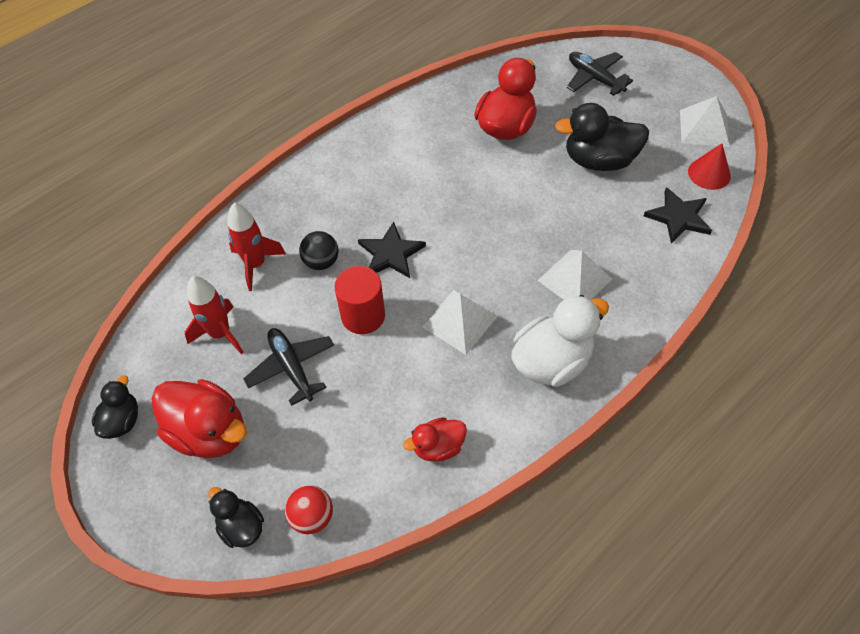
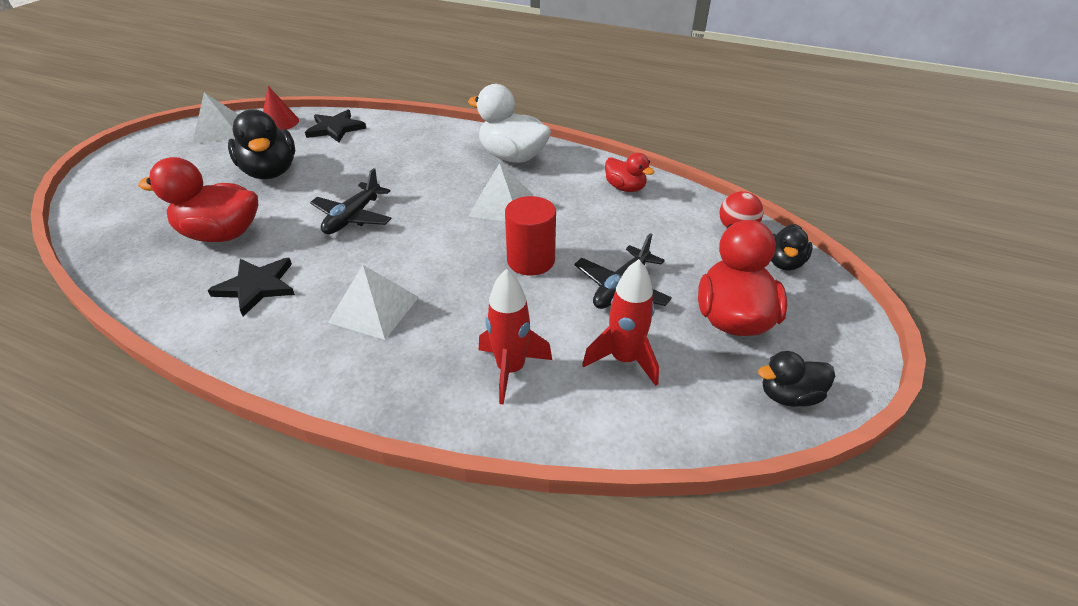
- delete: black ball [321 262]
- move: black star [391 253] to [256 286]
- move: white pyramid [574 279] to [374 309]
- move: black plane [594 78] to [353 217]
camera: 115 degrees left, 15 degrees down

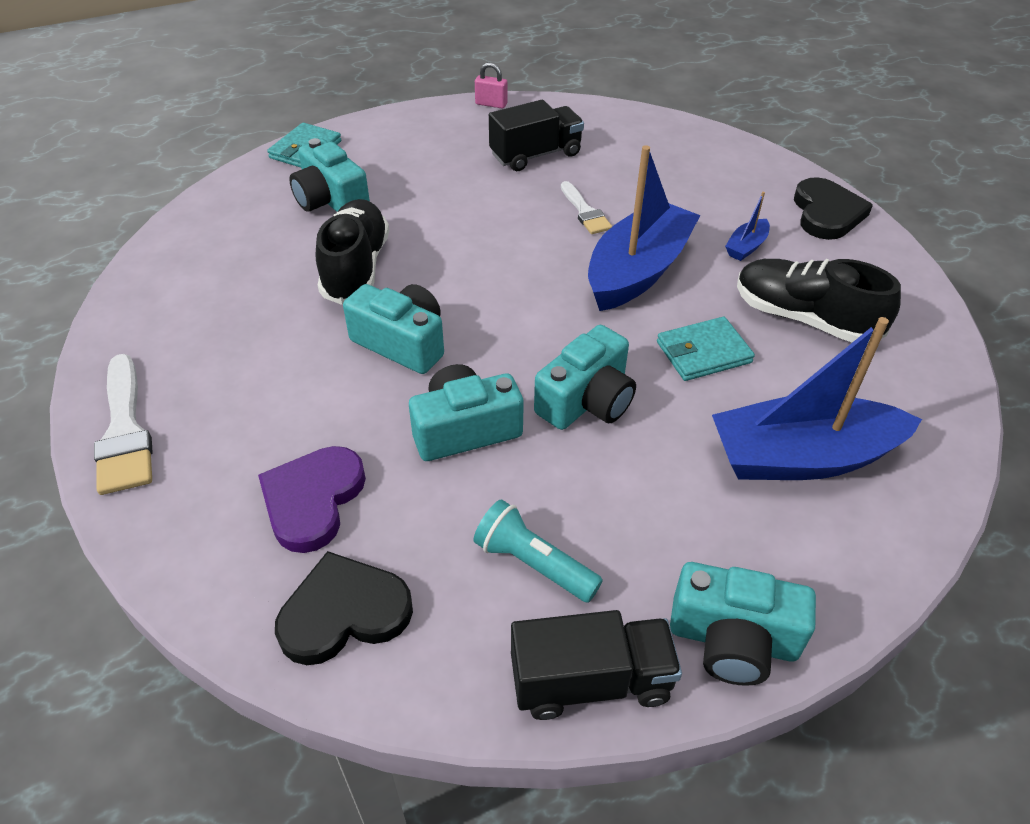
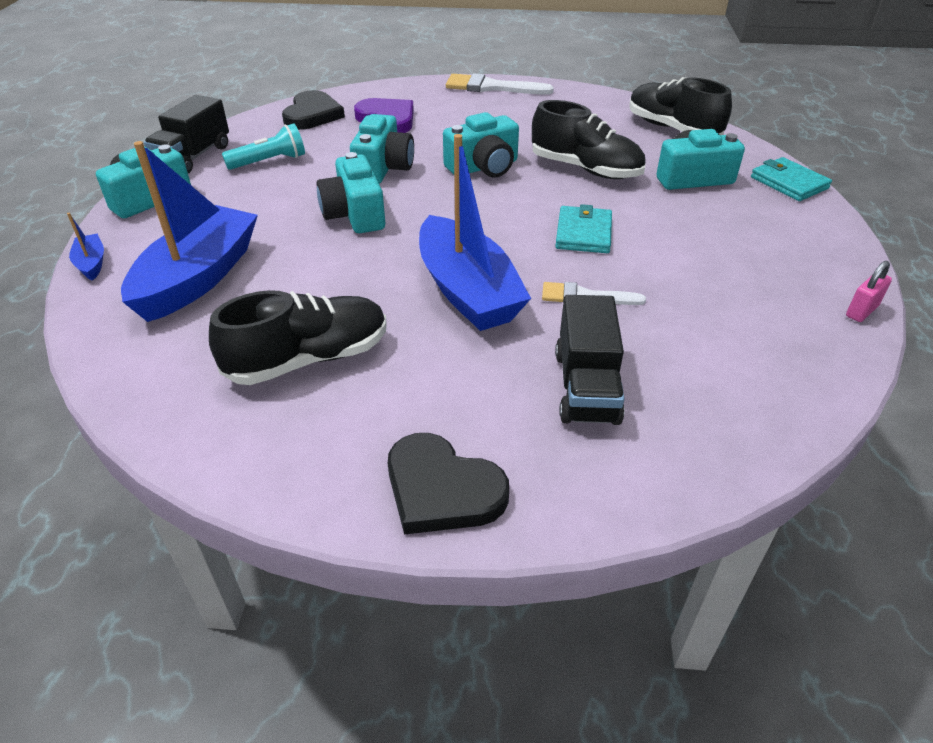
- insert: black shoe [672 129]
- move: black truck [535 155] to [586 387]
- move: turquoise wallet [703 352] to [583 233]
- move: blue boat [746 247] to [92 263]
camera: 120 degrees right, 5 degrees down

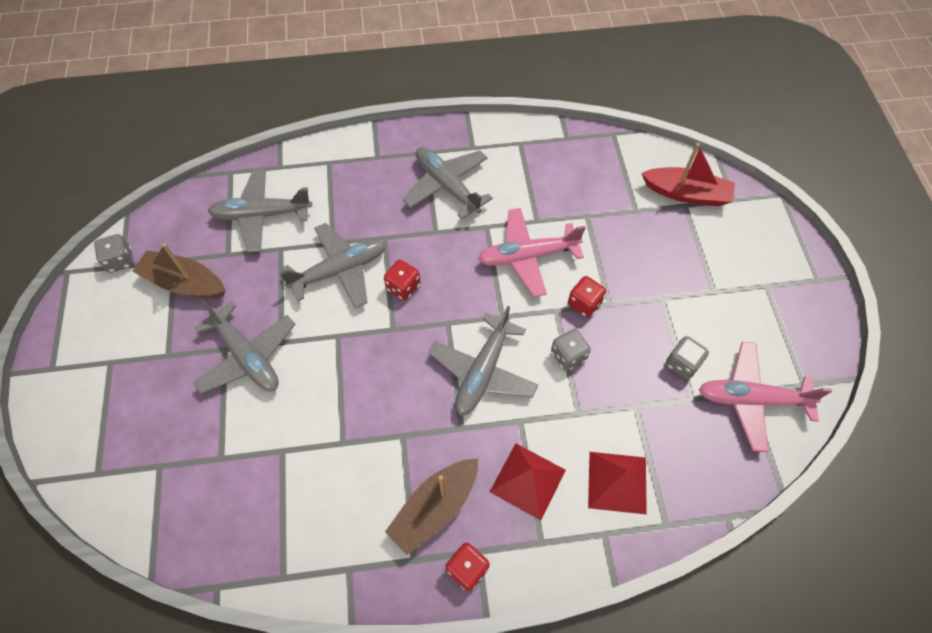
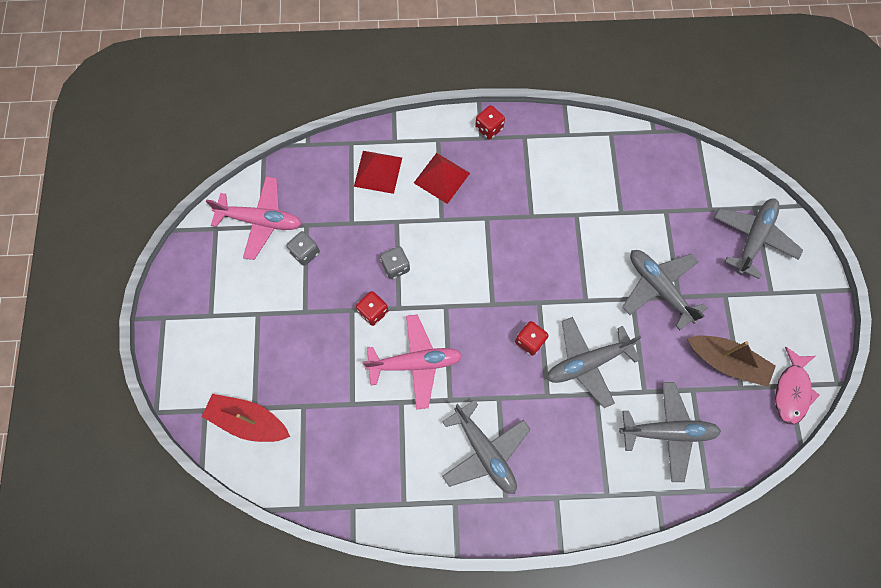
- delete: brown boat [435 508]
- move: grey plane [483 371] to [753 238]
- replace: grey dice [120 261] to pink fish [791 391]
camera: 175 degrees left, 10 degrees up

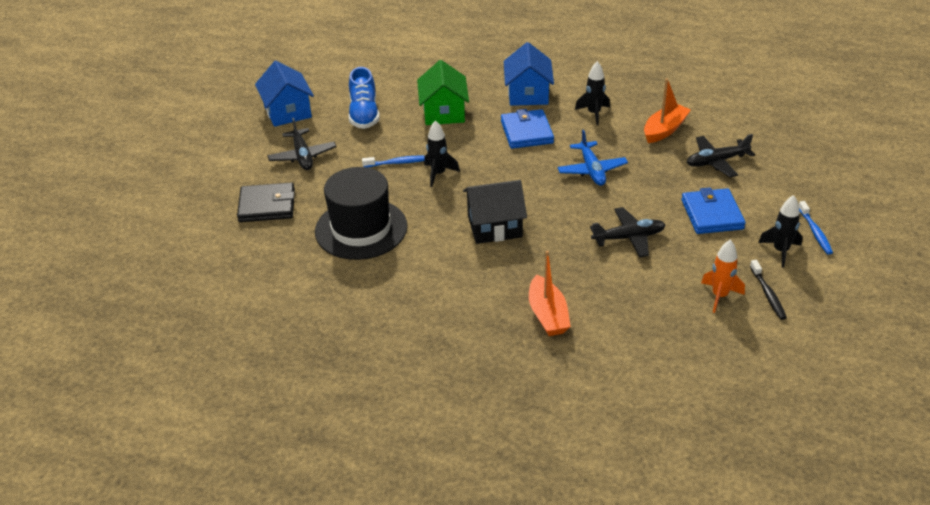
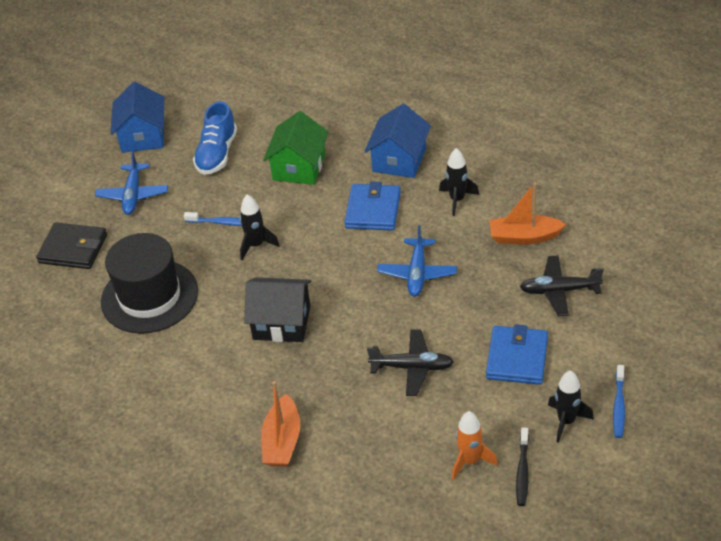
- recolor: black plane [302 156] to blue plane [133 195]
- rotate: orange boat [664 130] = [524 237] 150 degrees counterclockwise
camera: 20 degrees right, 5 degrees up

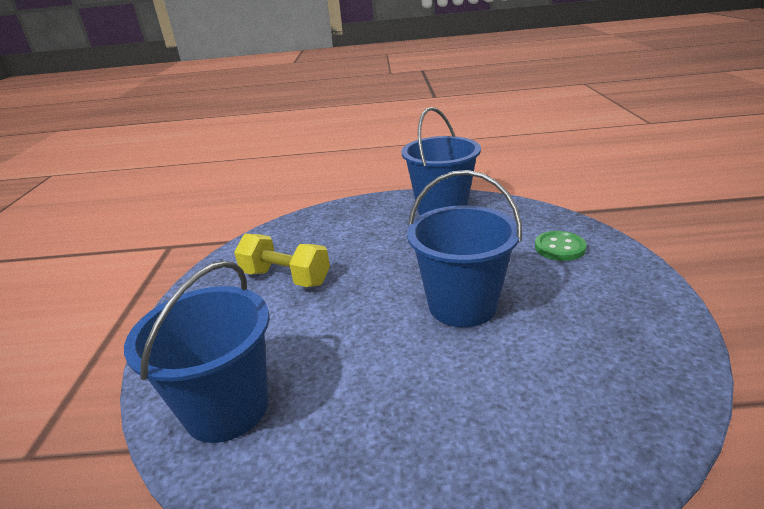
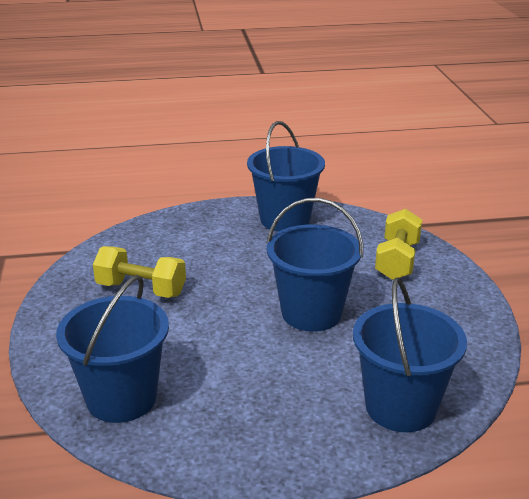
- insert: blue bucket [400 407]
- replace: green button [559 247] to yellow dumbbell [397 261]
camera: 10 degrees left, 0 degrees up

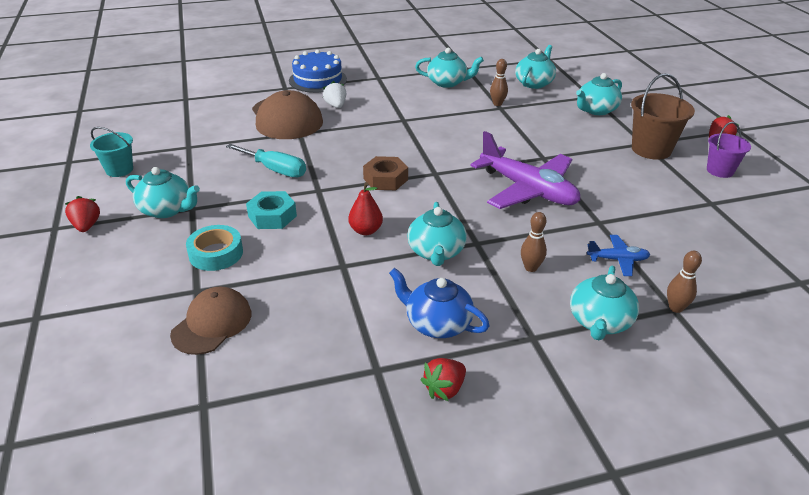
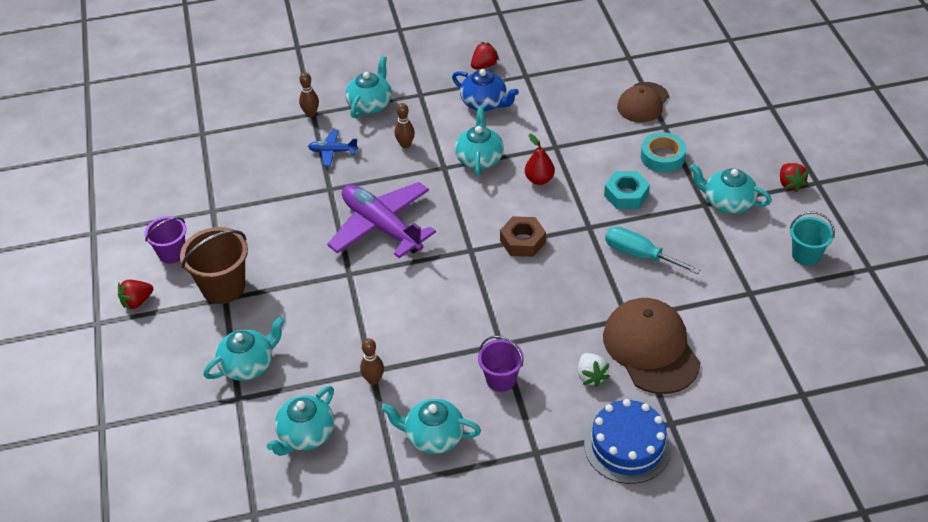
- insert: purple bucket [501 379]
camera: 175 degrees left, 10 degrees up

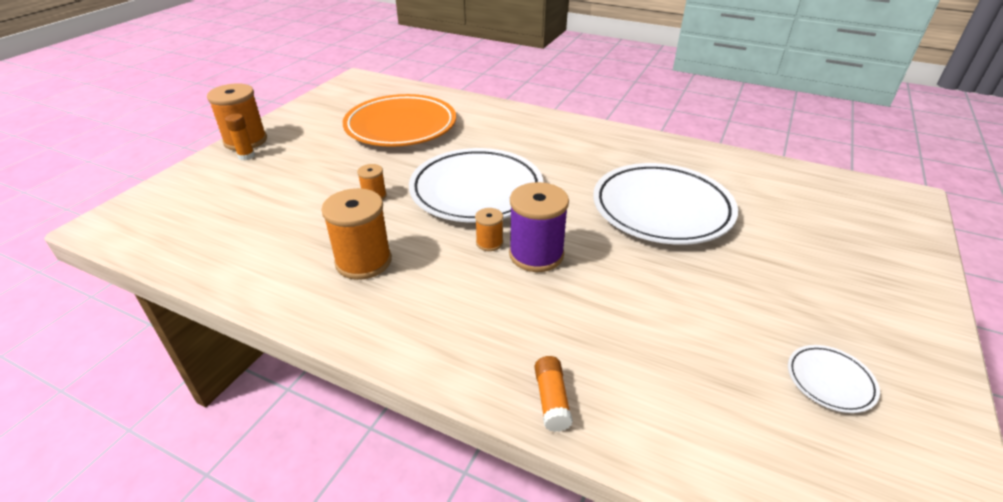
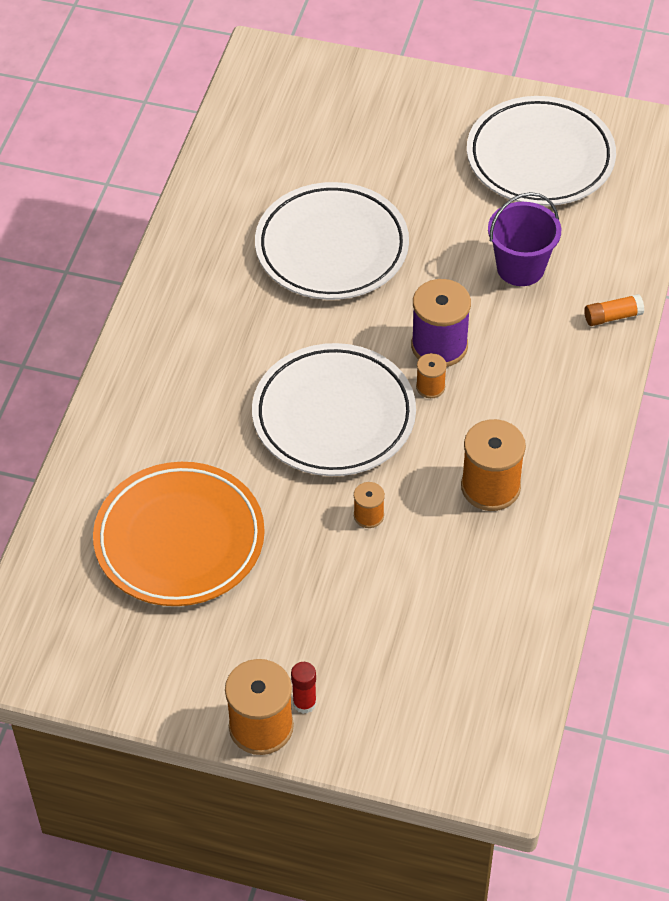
- insert: purple bucket [520 268]
- recolor: orange glue stick [246 156] to red glue stick [304 703]
- resize: white plate [830 381] = [540 158] x2.37
camera: 100 degrees left, 15 degrees up

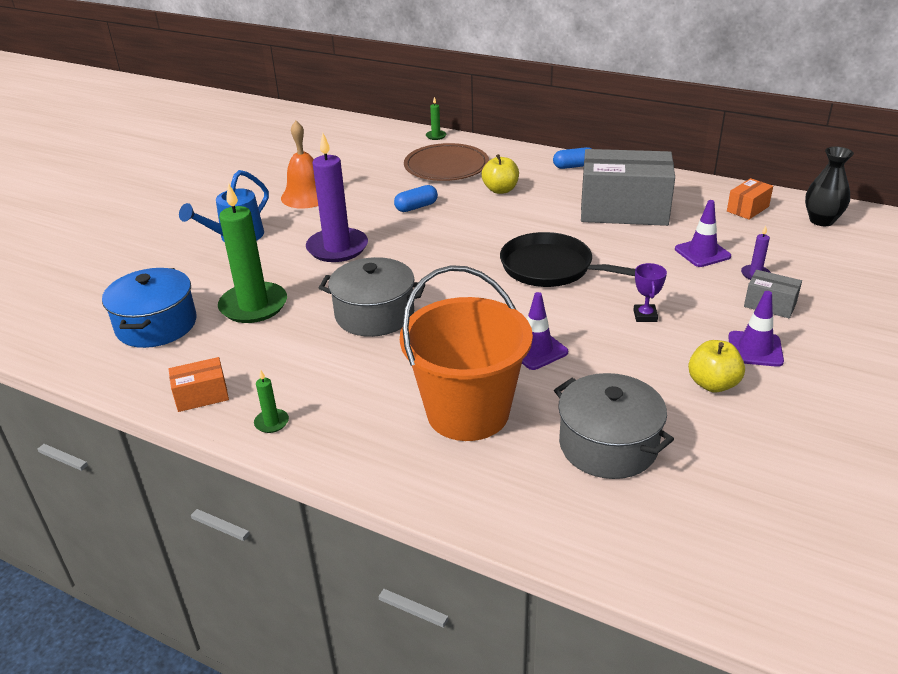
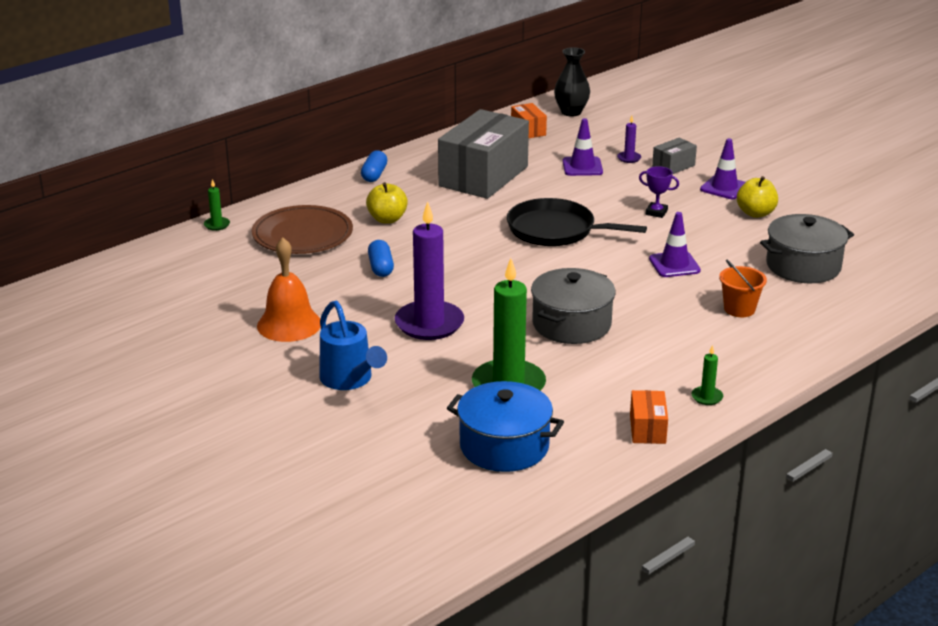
- rotate: black pan [551 268] = [555 230] 60 degrees clockwise
- resize: orange bucket [467 412] = [739 309] x0.45
camera: 70 degrees left, 5 degrees down

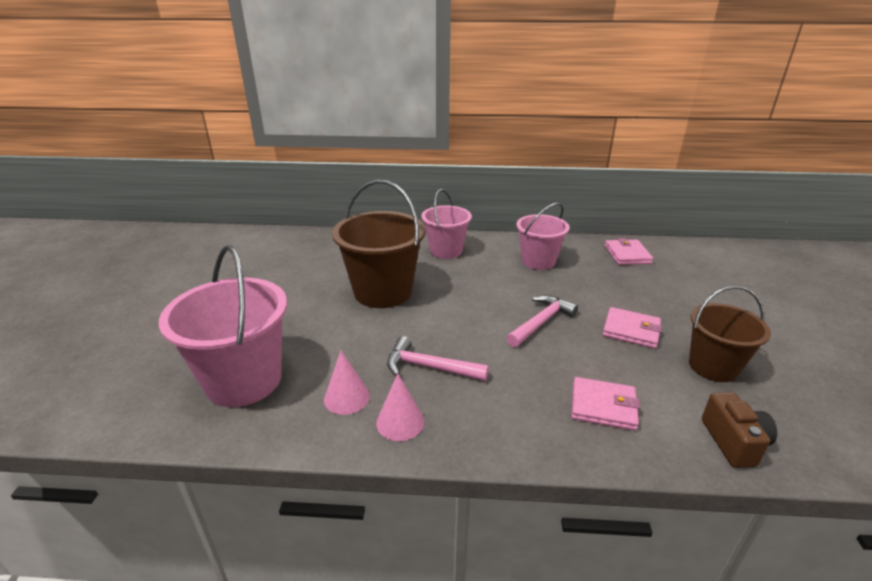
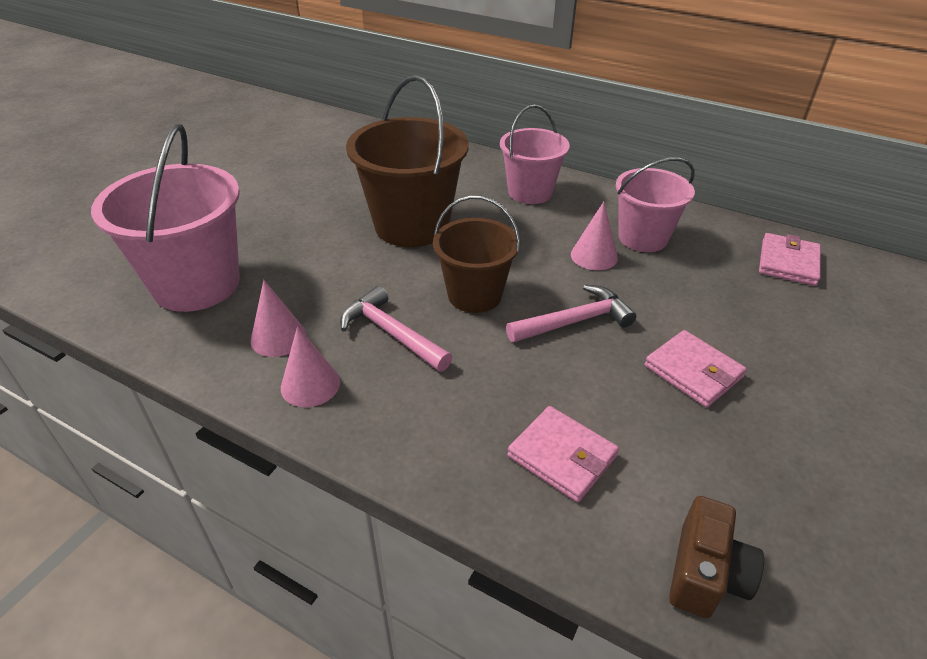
- insert: pink cone [594 256]
- move: brown bucket [713 366] to [474 295]
camera: 25 degrees right, 10 degrees up

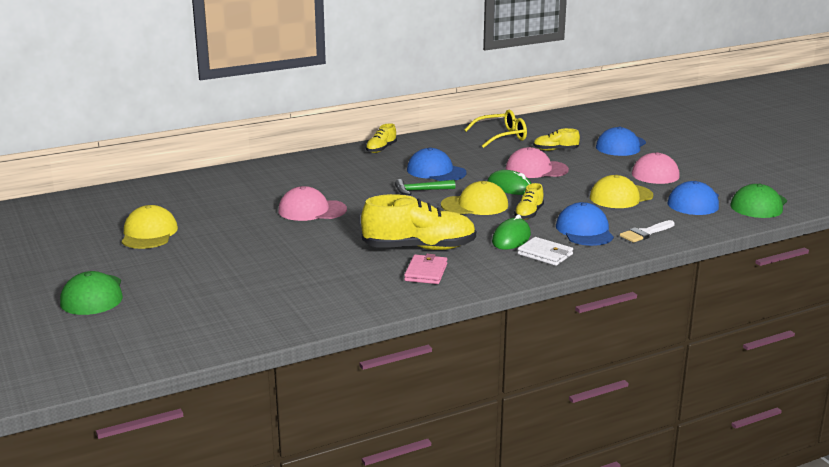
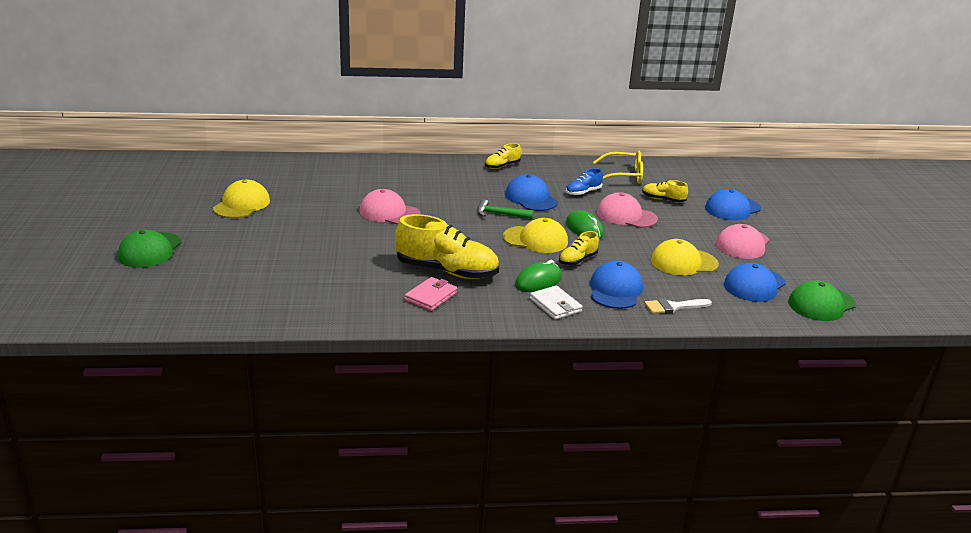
- insert: blue shoe [583 192]
camera: 20 degrees right, 5 degrees up

